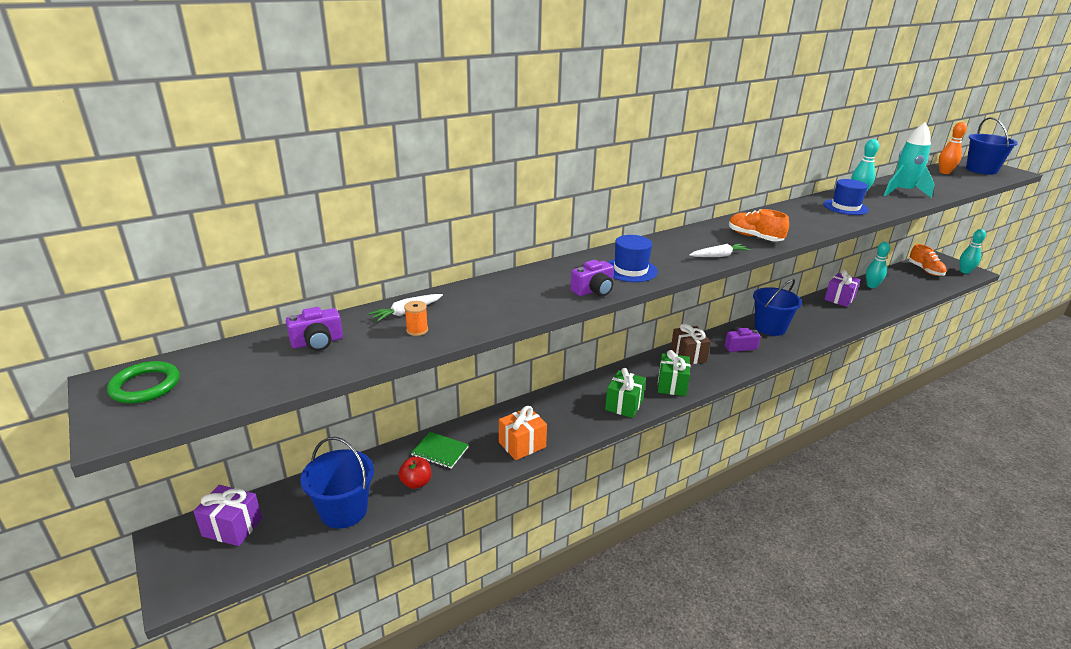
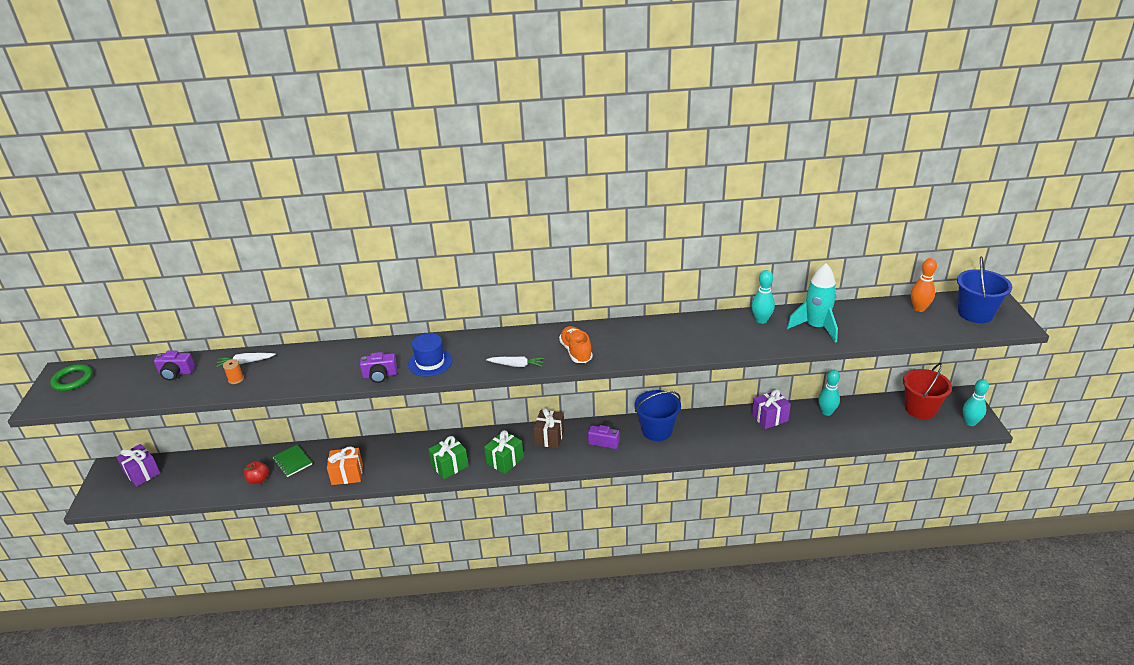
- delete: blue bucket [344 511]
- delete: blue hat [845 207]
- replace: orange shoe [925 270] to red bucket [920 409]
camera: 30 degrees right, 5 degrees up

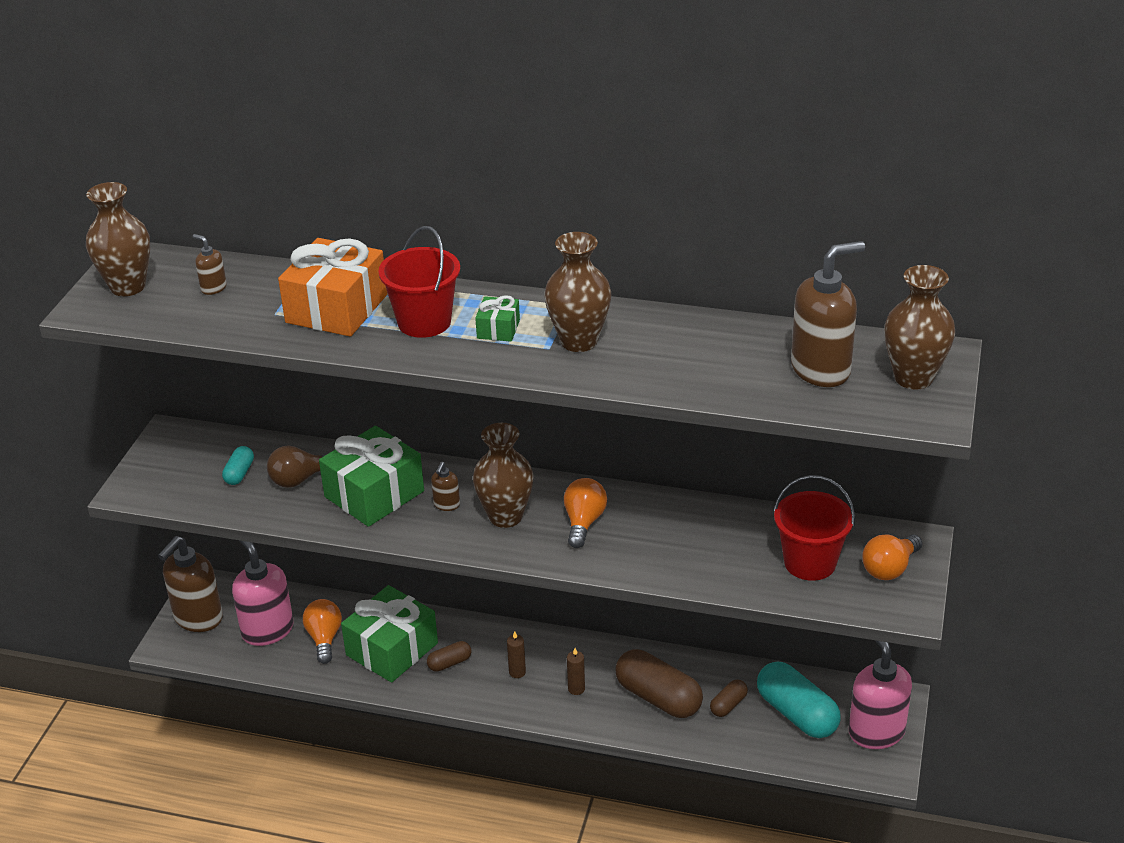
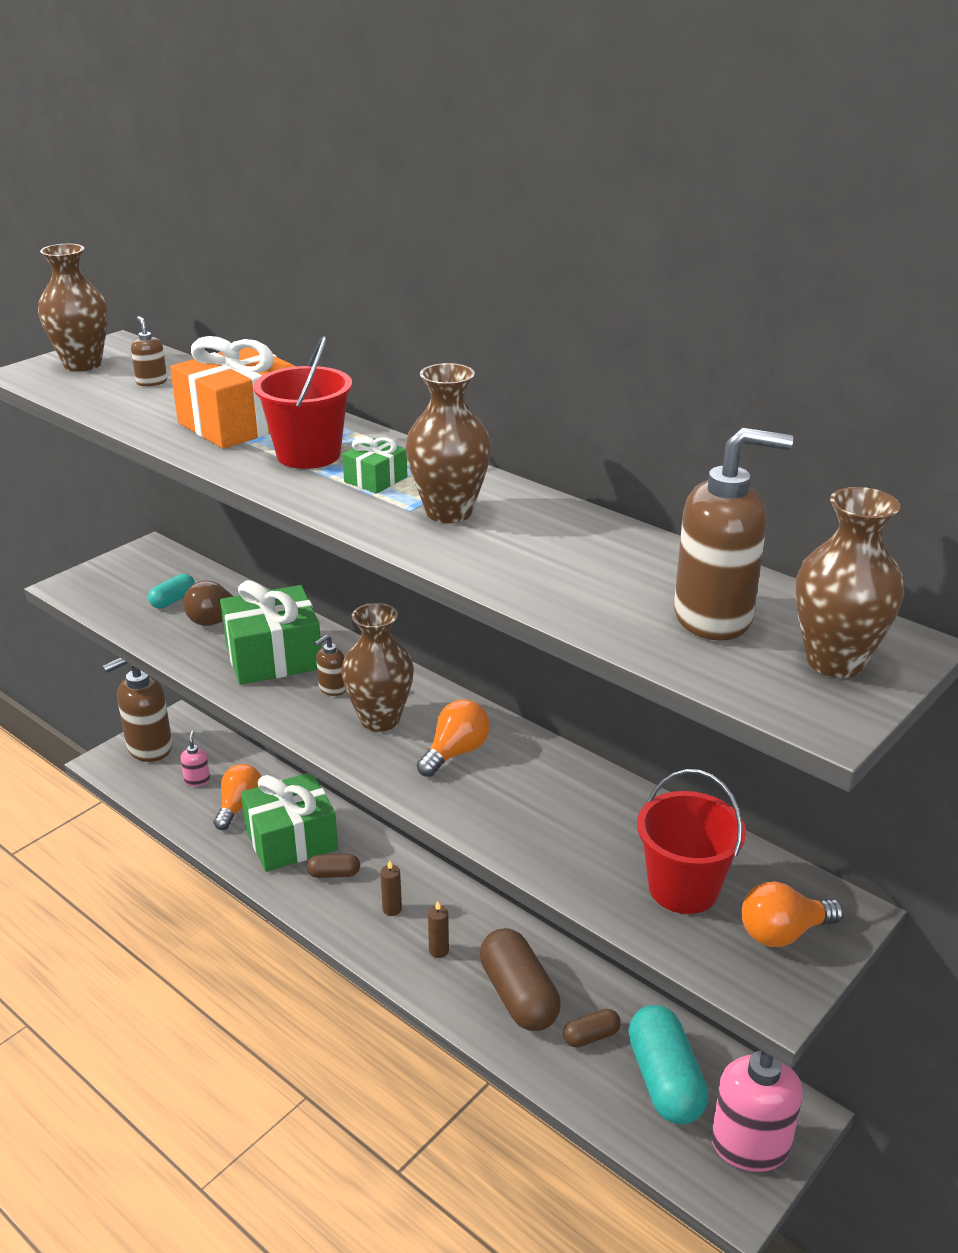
- resize: pink soap dispenser [267 630] = [197 780] x0.45
camera: 25 degrees right, 5 degrees down

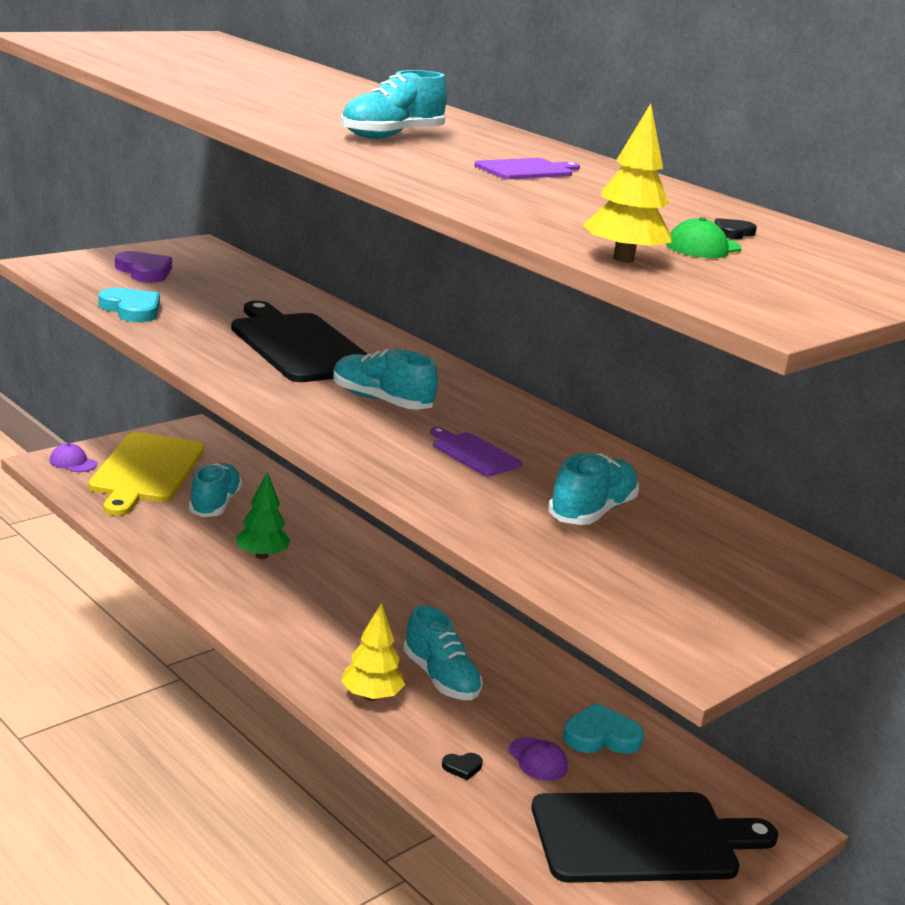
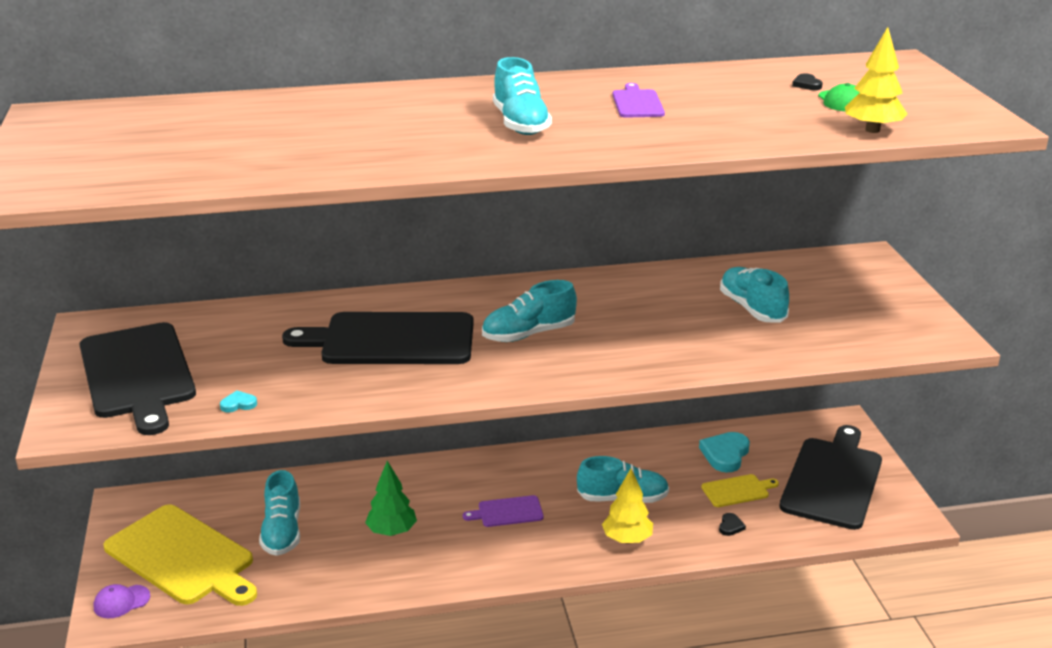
- move: purple cutting board [473 453] to [507 512]
- replace: purple heart [144 271] to black cutting board [138 374]
- replace: purple cap [537 759] to yellow cutting board [737 490]
- rotate: turquoise shoe [215 504] = [282 532] 135 degrees counterclockwise
- resize: turquoise heart [131 309] = [238 404] x0.49
camera: 55 degrees left, 5 degrees up

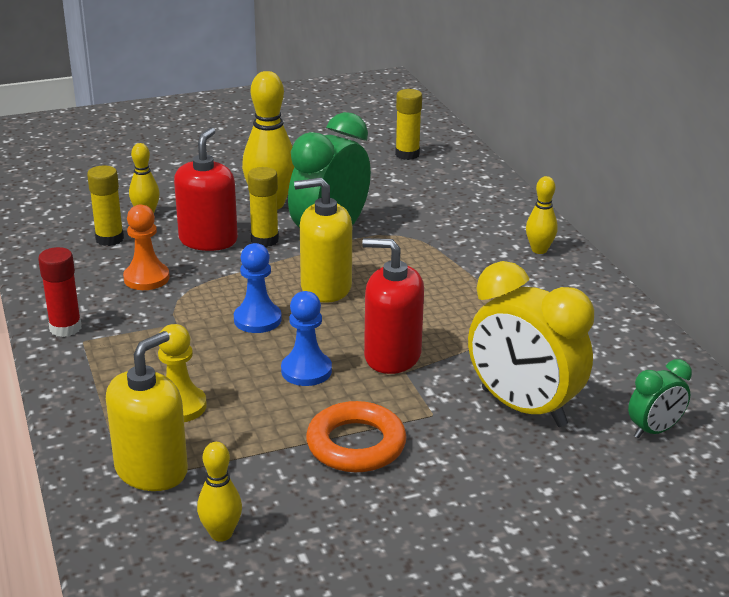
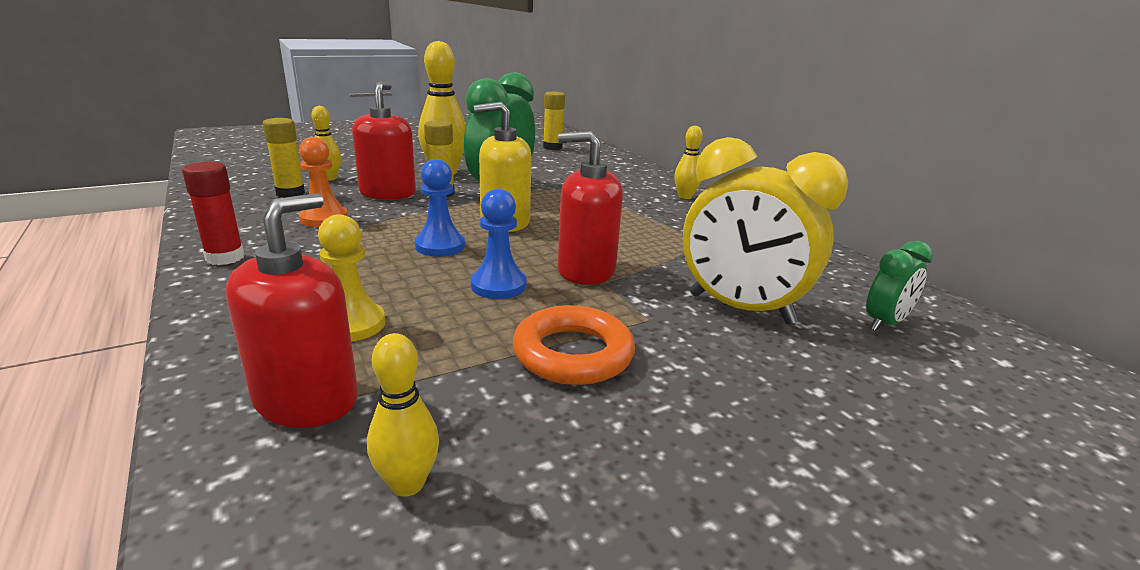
- recolor: yellow soap dispenser [151 470] to red soap dispenser [307 399]
camera: 10 degrees left, 5 degrees down

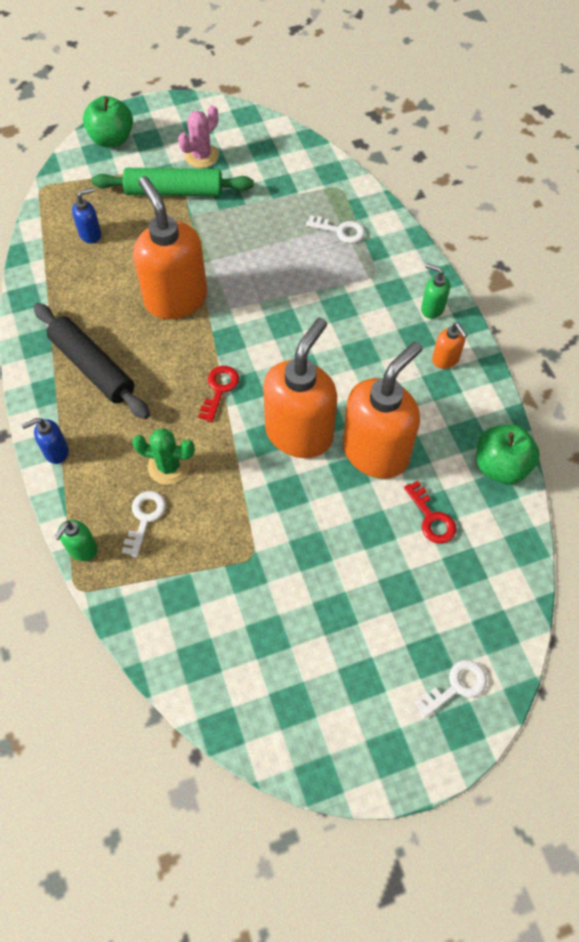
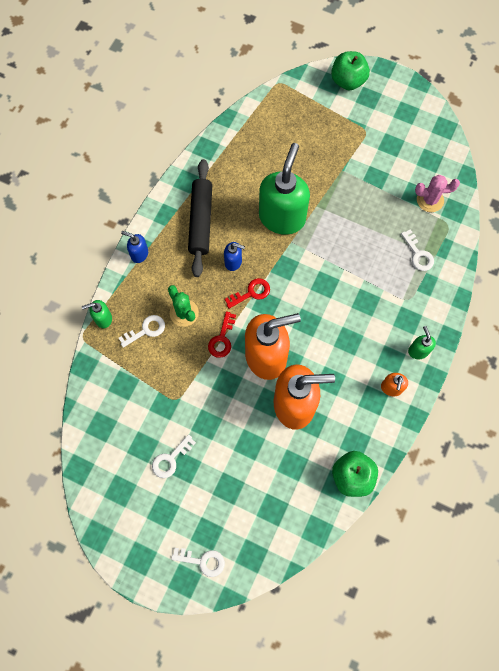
- delete: green rolling pin [174 192]
- insert: white key [170 459]
- move: blue soap dispenser [90 234] to [233 262]
- move: pink cactus [201 156] to [430 200]
- move: red key [431 518] to [222 339]
- recolor: orange soap dispenser [176 299] to green soap dispenser [282 217]
camera: 45 degrees right, 10 degrees up

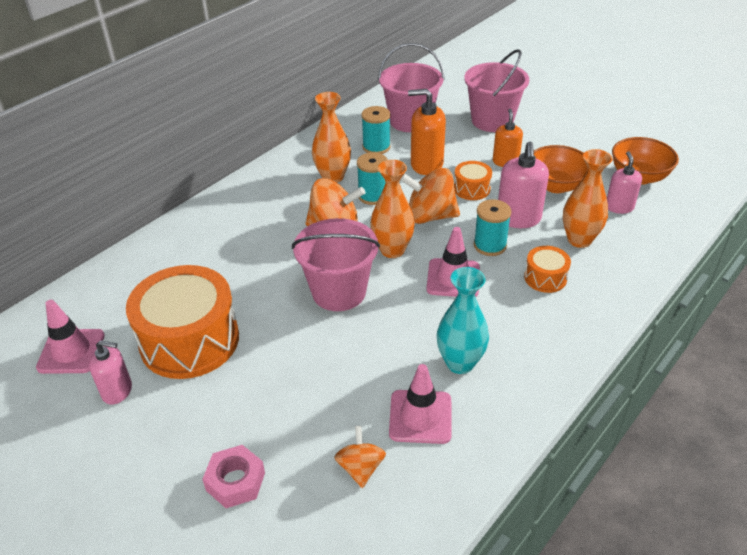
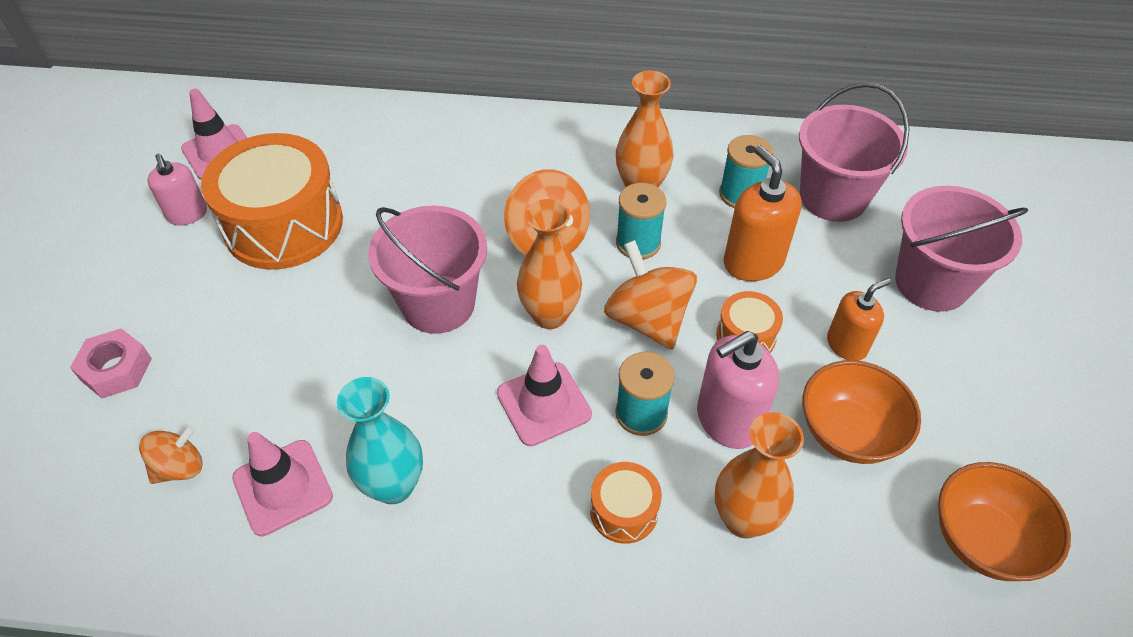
- delete: pink soap dispenser [619 207]
camera: 55 degrees right, 10 degrees up

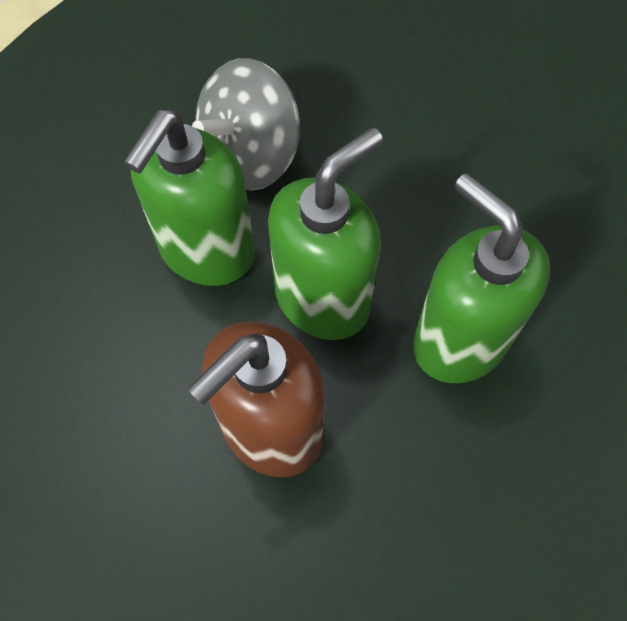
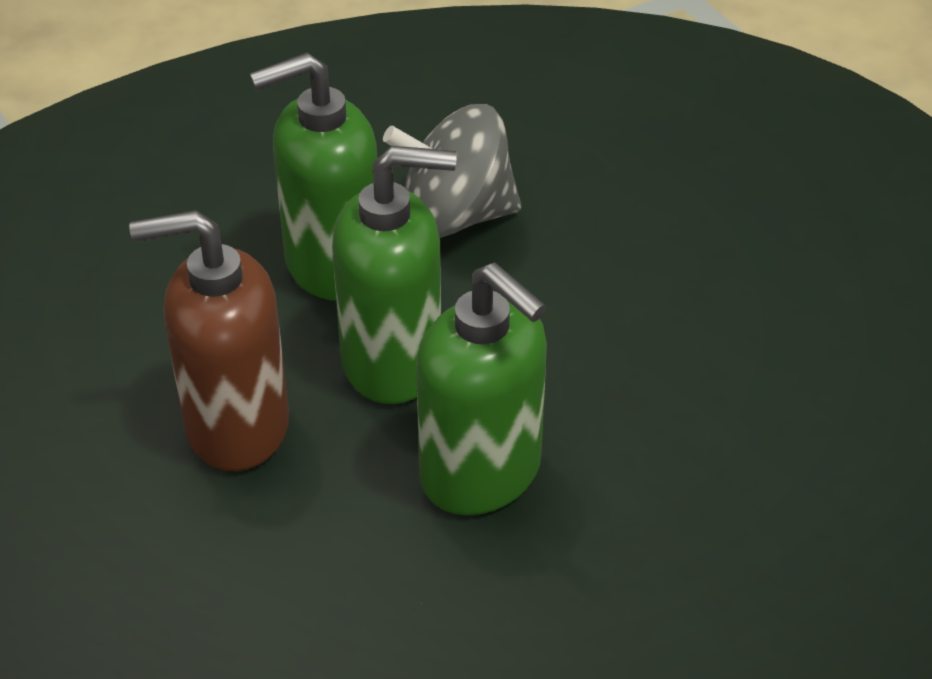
- rotate: green soap dispenser [459 340] = [481 473] 135 degrees clockwise
camera: 40 degrees right, 20 degrees down

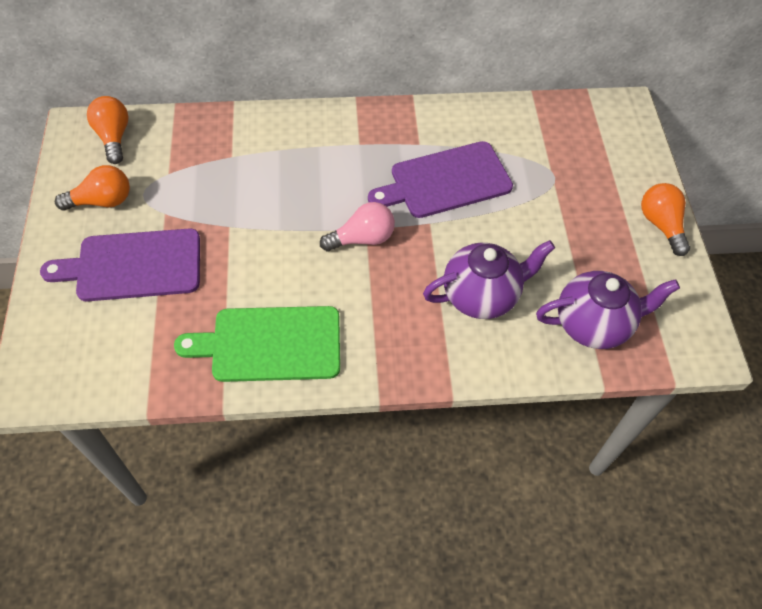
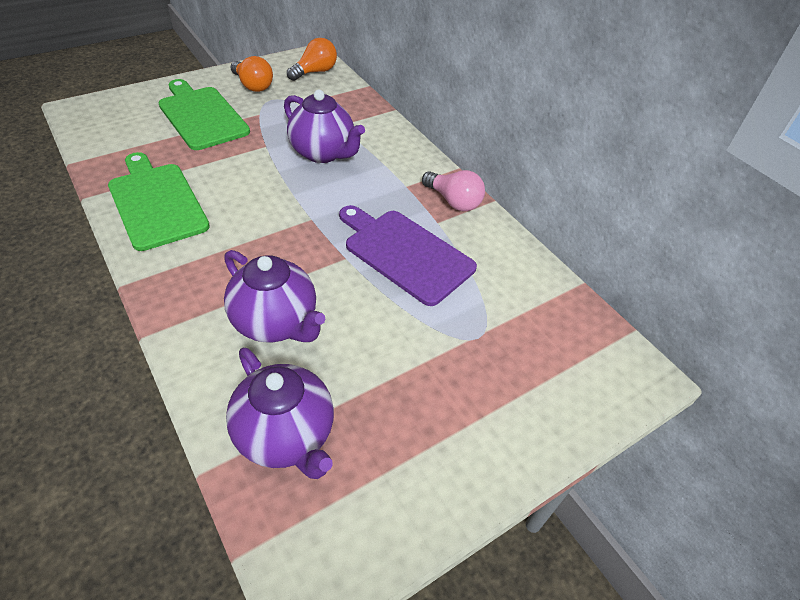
- delete: orange light bulb [661 225]
- insert: purple teapot [323 153]
- move: pink light bulb [362 239] to [453 201]
- recolor: purple cutting board [133 265] to green cutting board [202 116]
camera: 60 degrees right, 10 degrees down

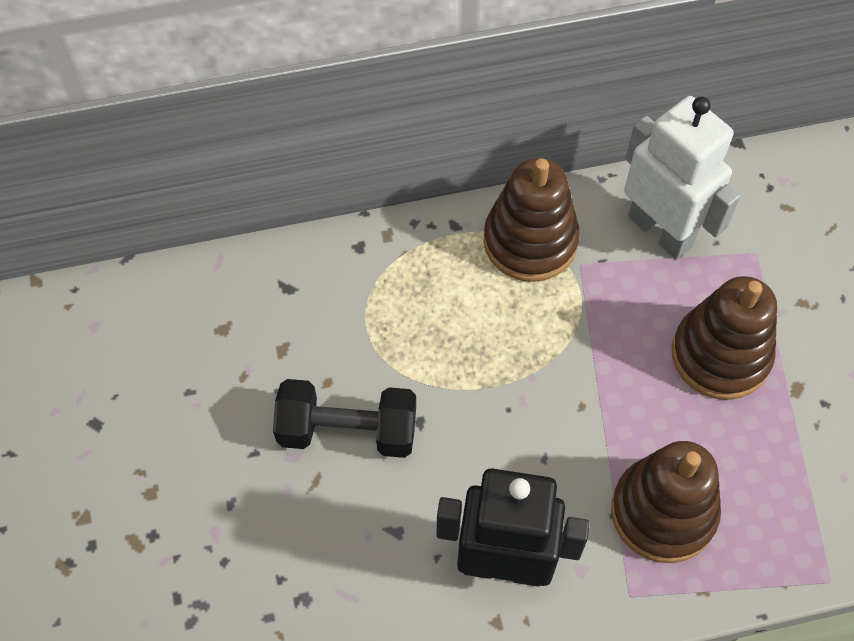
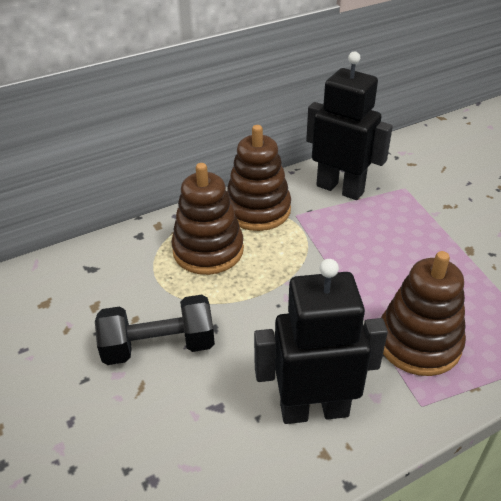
- move: brown stacking toy [720 355] to [208 250]
- recolor: white robot [660 231] to black robot [340 189]
camera: 15 degrees left, 20 degrees down

